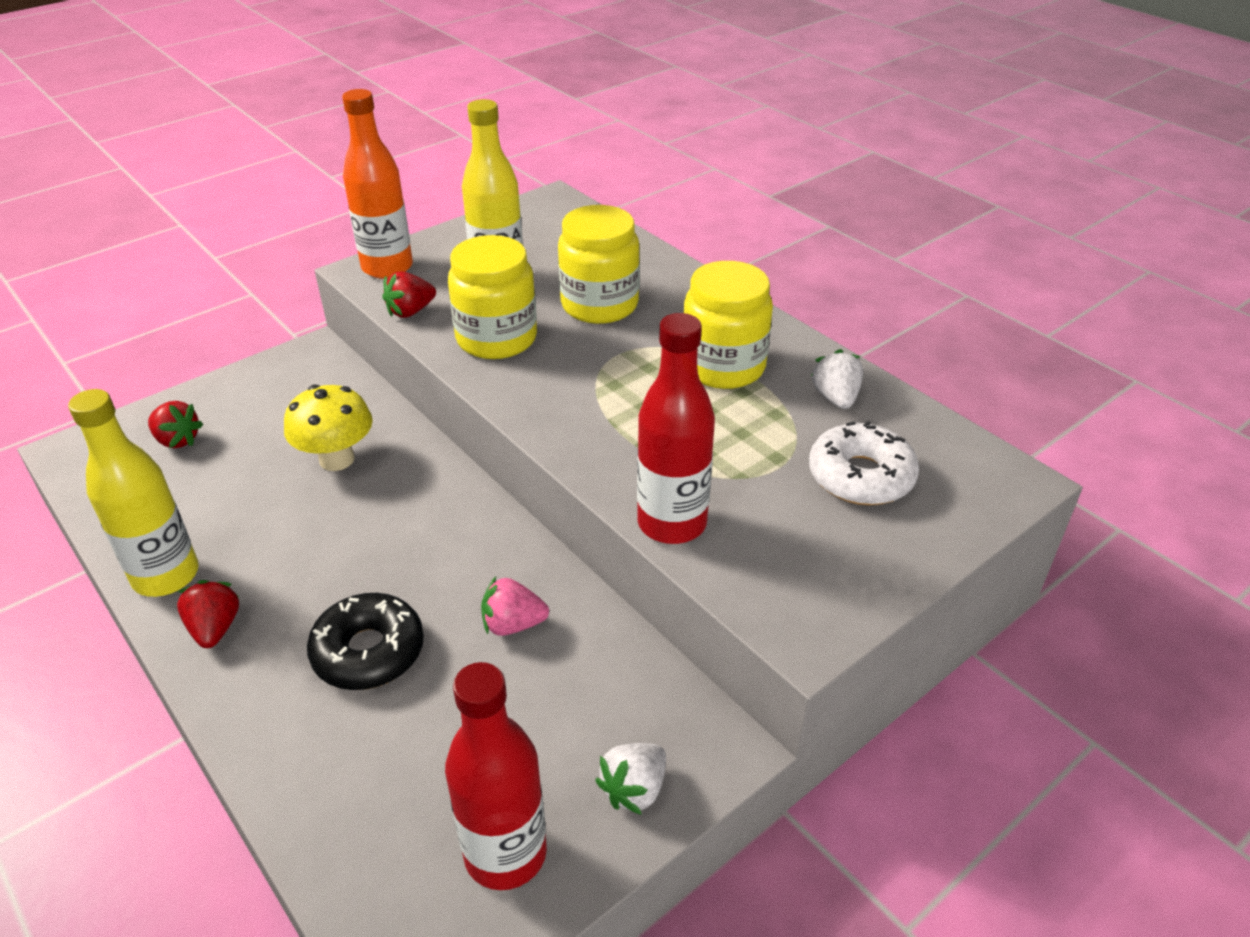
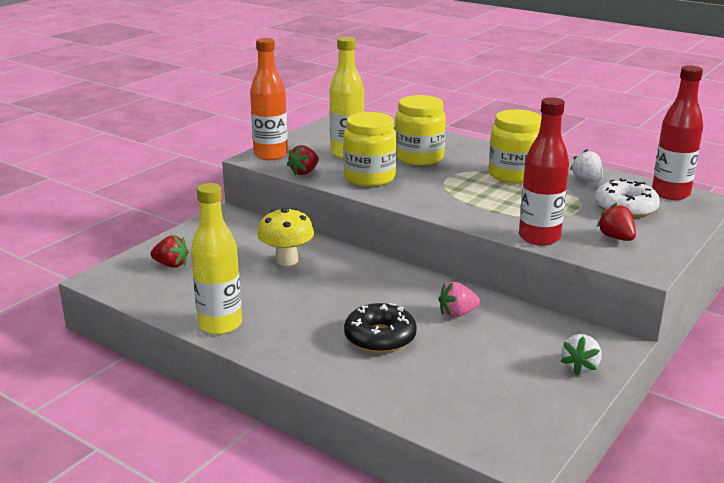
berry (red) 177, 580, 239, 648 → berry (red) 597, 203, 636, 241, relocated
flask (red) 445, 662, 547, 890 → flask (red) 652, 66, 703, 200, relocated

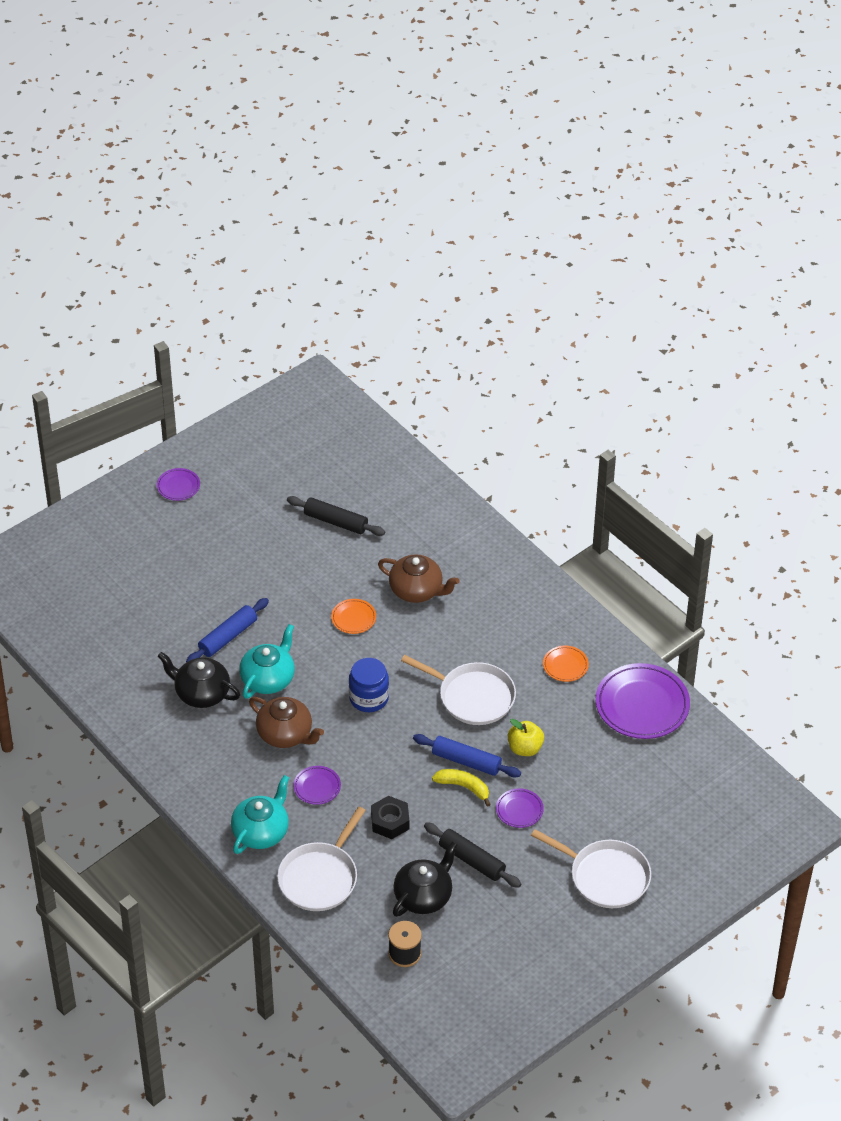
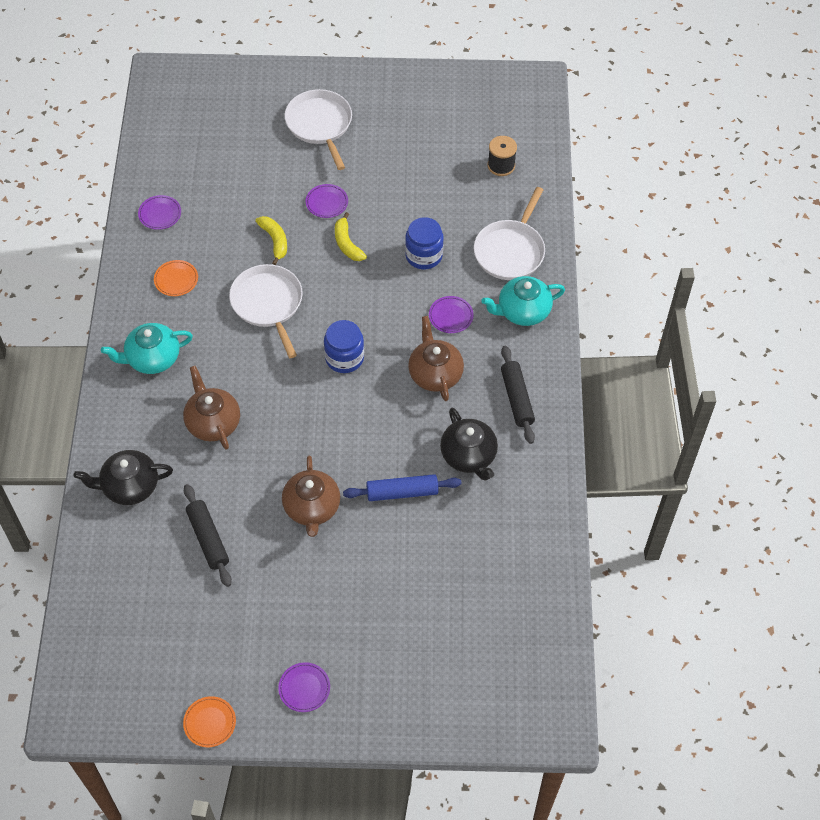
dinner plate (orange) 331, 599, 376, 634 → dinner plate (orange) 183, 696, 236, 747, relocated
china teapot (aqua) 239, 624, 295, 699 → china teapot (aqua) 101, 323, 193, 374, relocated
dinner plate (royal purple) 595, 663, 690, 739 → dinner plate (royal purple) 138, 195, 181, 230, x0.49
toy apple (bright yellow) 508, 719, 544, 756 → toy banana (bright yellow) 255, 216, 287, 265
dough roller (blue) 413, 734, 521, 777 → -
hex nut (jet-black) 371, 796, 409, 839 → preserve jar (blue) 405, 217, 443, 269
frying pan (white) 277, 807, 366, 911 → frying pan (white) 474, 187, 545, 280, 135 degrees clockwise
dough roller (jet-black) 424, 822, 521, 888 → dough roller (jet-black) 501, 346, 535, 444, relocated
china teapot (jet-black) 393, 841, 458, 917 → china teapot (jet-black) 74, 450, 173, 505, relocated
- → china teapot (brown) 282, 456, 340, 537

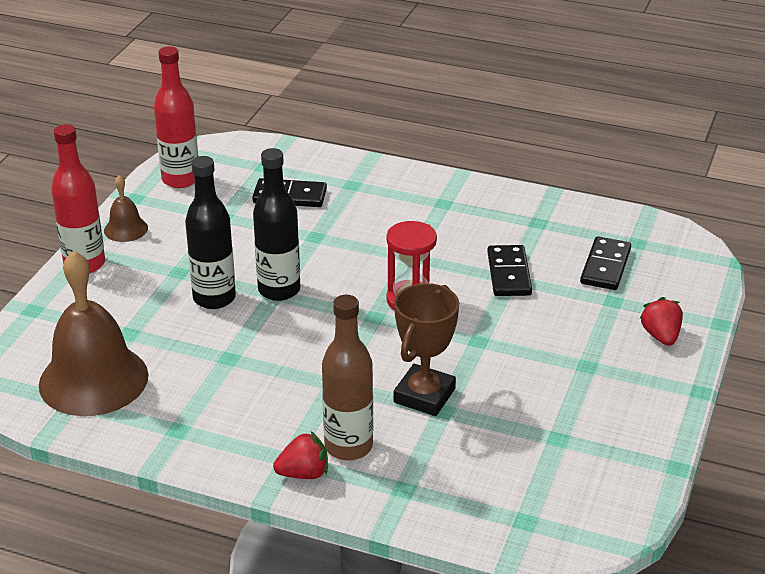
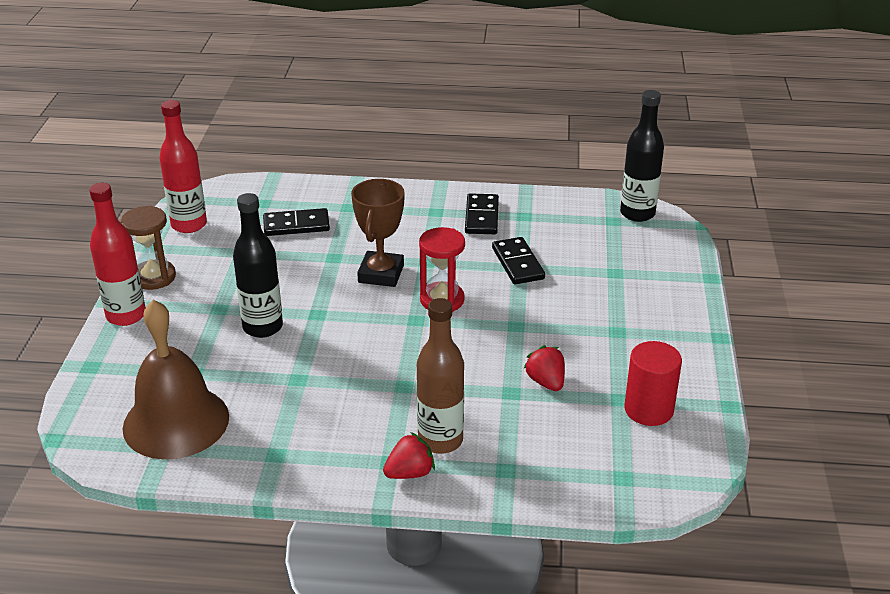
flask (jet-black) 253, 148, 300, 301 → flask (jet-black) 620, 90, 664, 222, relocated
bell (brown) 104, 175, 148, 242 → sandglass (brown) 120, 206, 176, 290
domino (jet-black) 580, 236, 631, 290 → domino (jet-black) 465, 193, 499, 234, relocated
award cup (brown) 394, 283, 459, 416 → award cup (brown) 351, 179, 405, 287, relocated
berry (red) 639, 297, 683, 346 → berry (red) 523, 345, 565, 391, relocated
- → cylinder shape (red) 624, 341, 682, 426

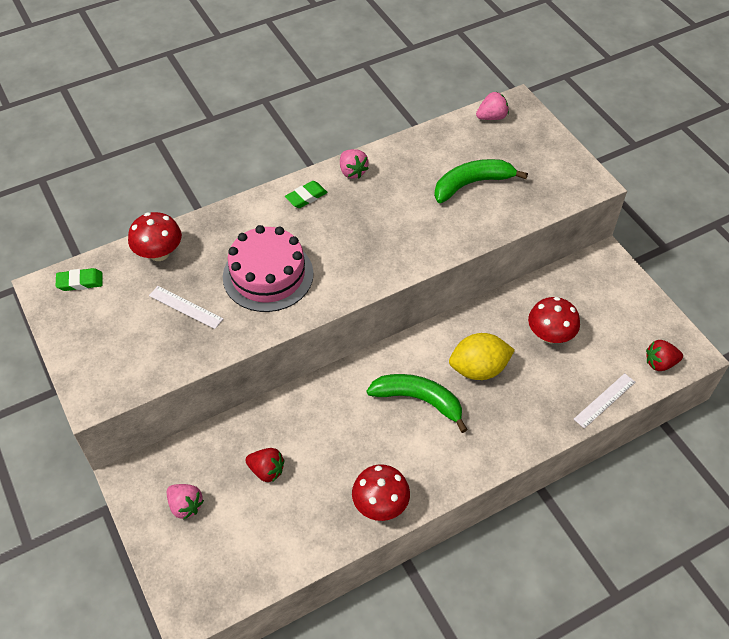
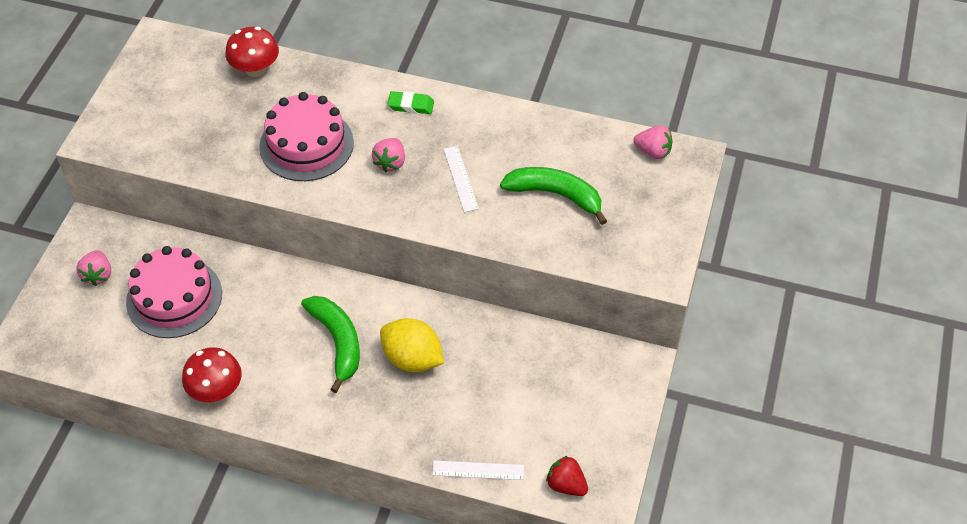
berry (rose-pink) 340, 149, 369, 179 → berry (rose-pink) 372, 138, 405, 172, relocated
gum eraser (leaf-green) 56, 268, 103, 291 → -
straightedge (white) 149, 286, 224, 329 → straightedge (white) 444, 146, 479, 212, relocated
toadstool (red) 528, 297, 580, 343 → -
berry (red) 245, 448, 285, 482 → cake (rose-pink) 126, 246, 222, 338

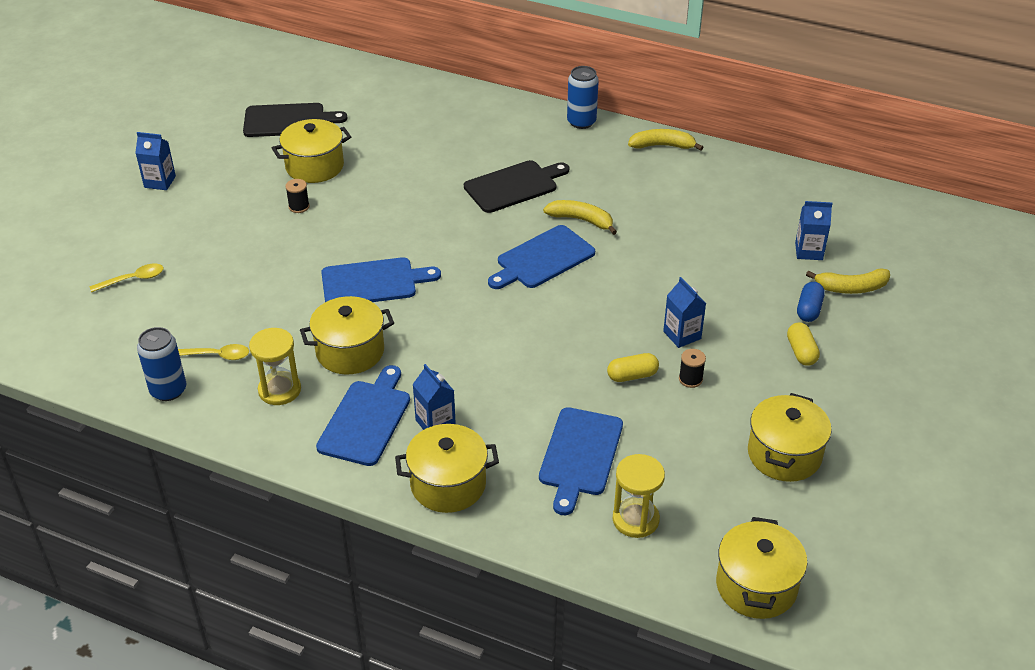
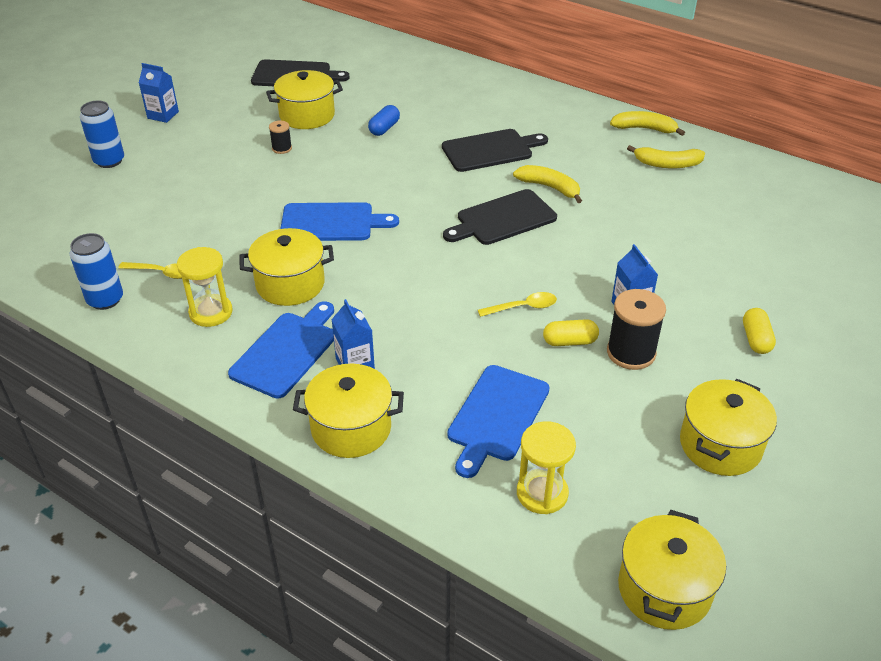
tin (blue) 567, 66, 599, 129 → tin (blue) 80, 100, 124, 168, relocated
juice carton (blue) 795, 201, 833, 260 → -
cutting board (blue) 488, 225, 595, 289 → cutting board (jet-black) 443, 189, 557, 245
teaspoon (bright yellow) 89, 263, 163, 292 → teaspoon (bright yellow) 478, 292, 557, 317, relocated
toy banana (bright yellow) 806, 268, 890, 294 → toy banana (bright yellow) 627, 145, 705, 168, relocated
pill (blue) 797, 282, 825, 322 → pill (blue) 368, 105, 400, 136, relocated
bobbin (jet-black) 679, 349, 706, 388 → bobbin (jet-black) 607, 289, 666, 370, x1.91

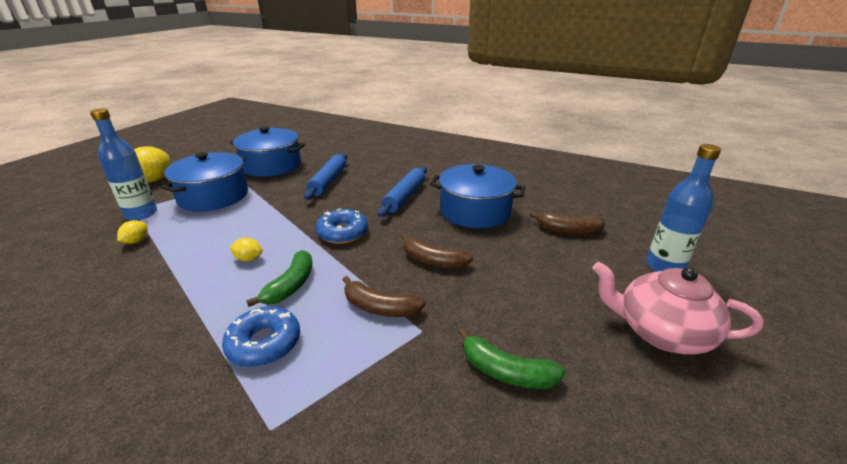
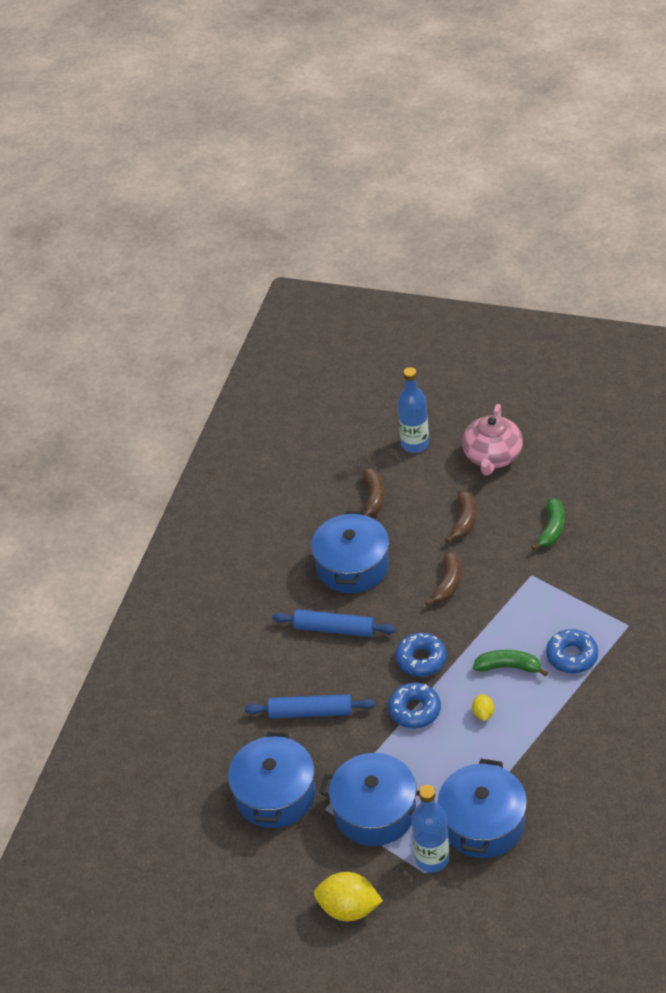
citrus fruit (bright yellow) 117, 220, 148, 244 → pot (blue) 438, 759, 527, 858
toy banana (brown) 342, 276, 426, 317 → toy banana (brown) 445, 490, 476, 542, relocated
- → donut (blue) 388, 683, 441, 728

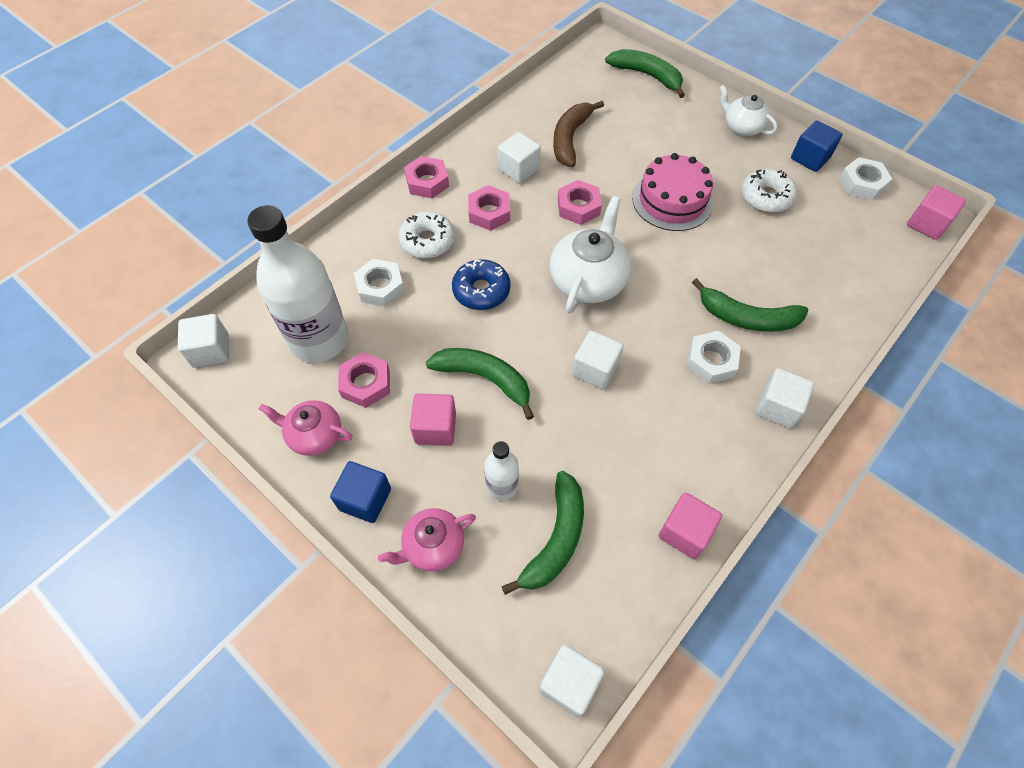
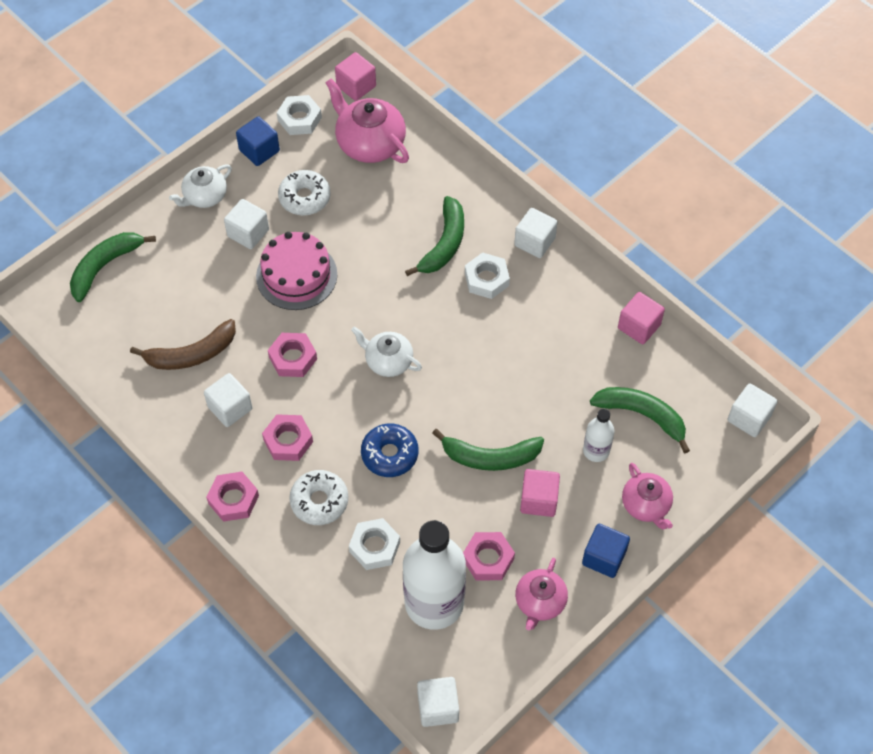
toy banana (brown) 553, 101, 604, 167 → toy banana (brown) 130, 319, 236, 370, 45 degrees counterclockwise
china teapot (white) 550, 196, 631, 314 → china teapot (white) 351, 327, 422, 377, x0.63
cube (white) 572, 331, 624, 389 → cube (white) 224, 199, 269, 249, relocated
toy banana (leaf-green) 426, 348, 534, 420 → toy banana (leaf-green) 432, 429, 544, 471, 120 degrees counterclockwise
- → china teapot (rose-pink) 325, 78, 409, 163

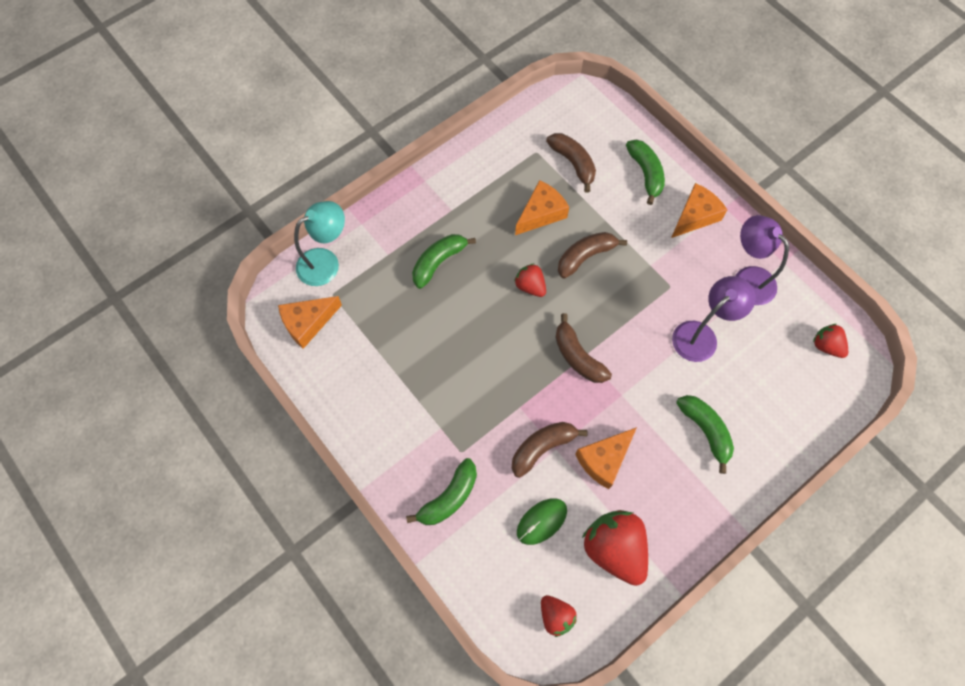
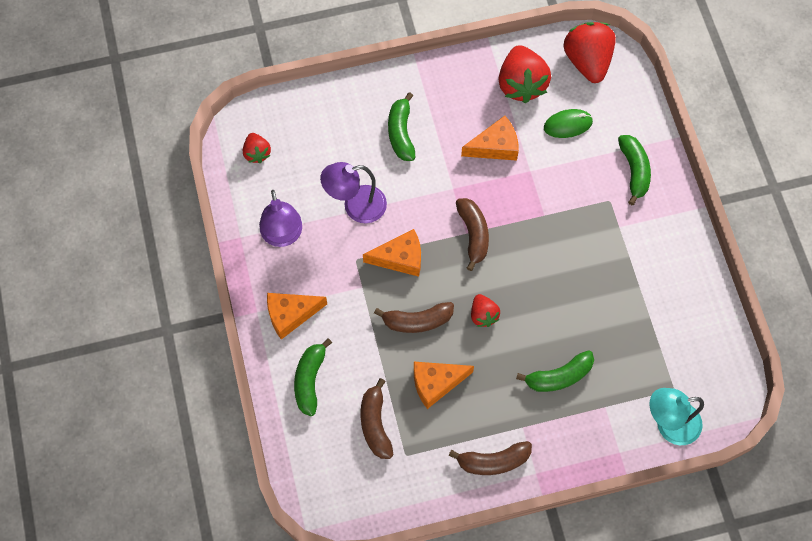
piece of cheese (orange) 278, 296, 342, 349 → piece of cheese (orange) 363, 229, 421, 277, relocated
toy banana (brown) 512, 422, 588, 478 → toy banana (brown) 448, 441, 532, 475, relocated
toy banana (leaf-green) 406, 458, 477, 525 → toy banana (leaf-green) 618, 135, 651, 205, 105 degrees clockwise
berry (red) 541, 595, 577, 637 → berry (red) 564, 22, 616, 83, x1.87

